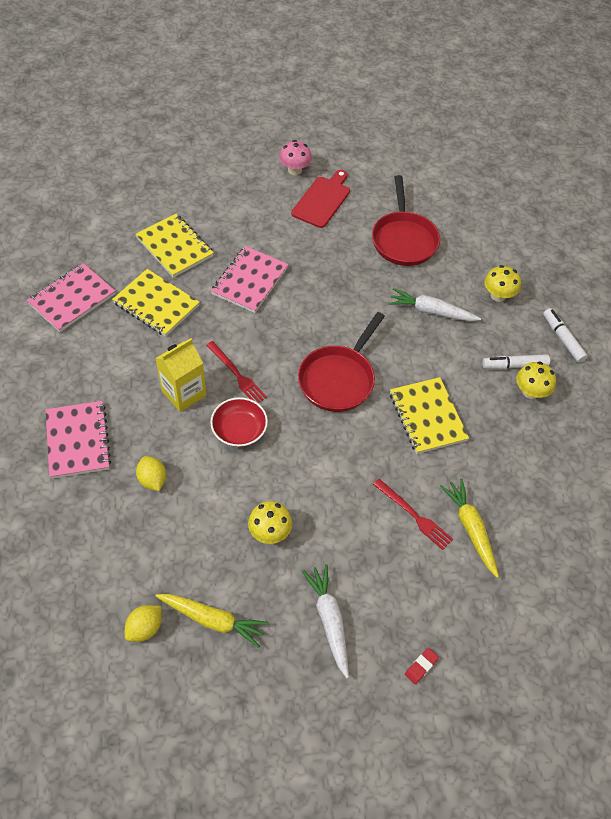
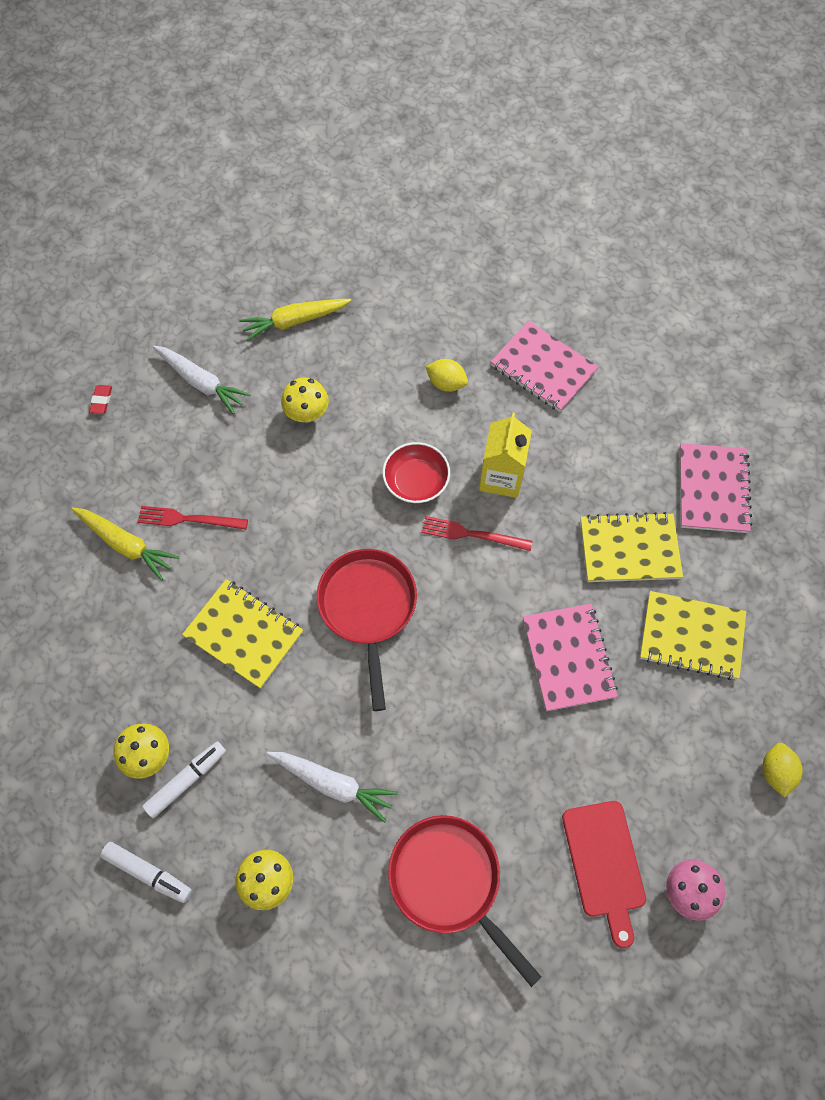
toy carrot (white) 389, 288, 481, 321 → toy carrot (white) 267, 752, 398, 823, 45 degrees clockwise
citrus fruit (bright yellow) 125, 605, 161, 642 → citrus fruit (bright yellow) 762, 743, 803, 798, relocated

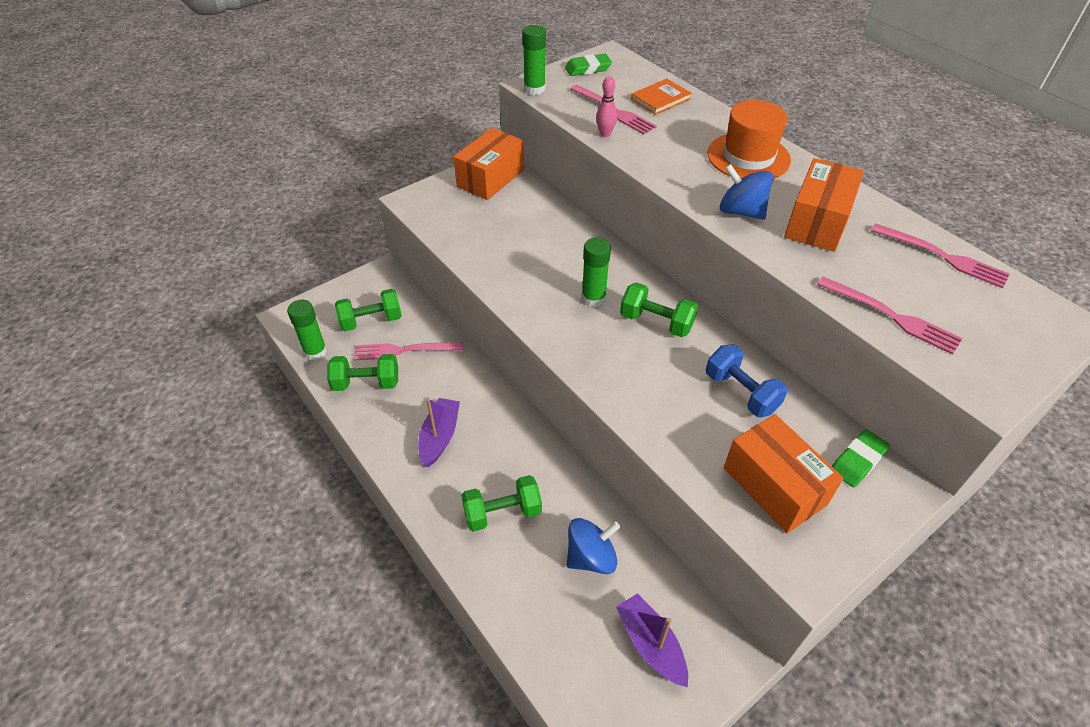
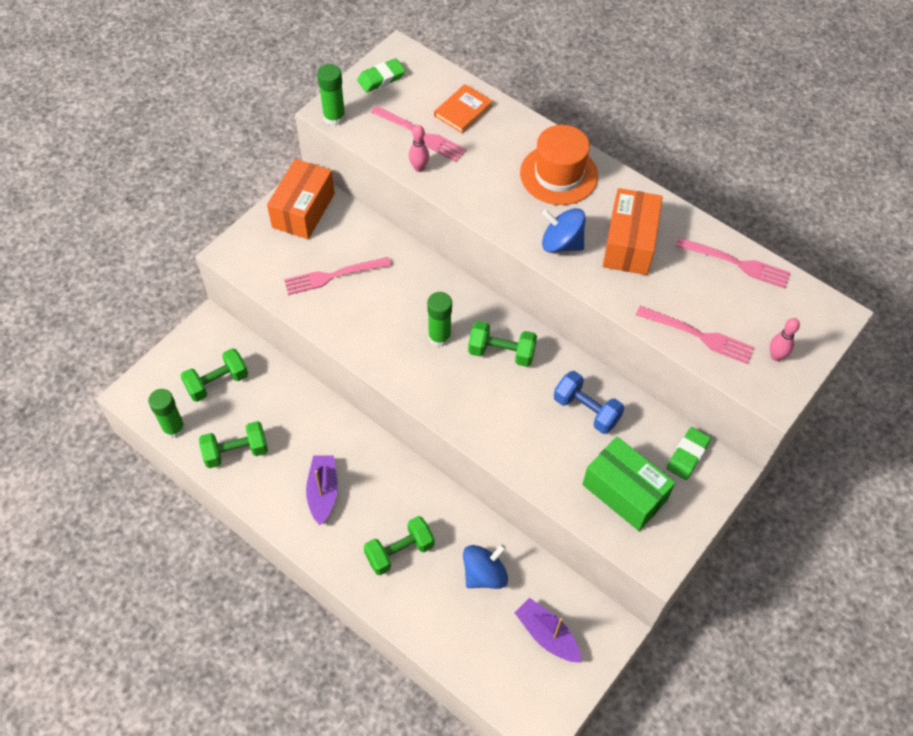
fork (rose-pink) 354, 342, 463, 360 → fork (rose-pink) 284, 257, 391, 295, relocated
parcel (orange) 724, 414, 844, 533 → parcel (leaf-green) 582, 437, 675, 531
- → skittle (rose-pink) 770, 318, 800, 361

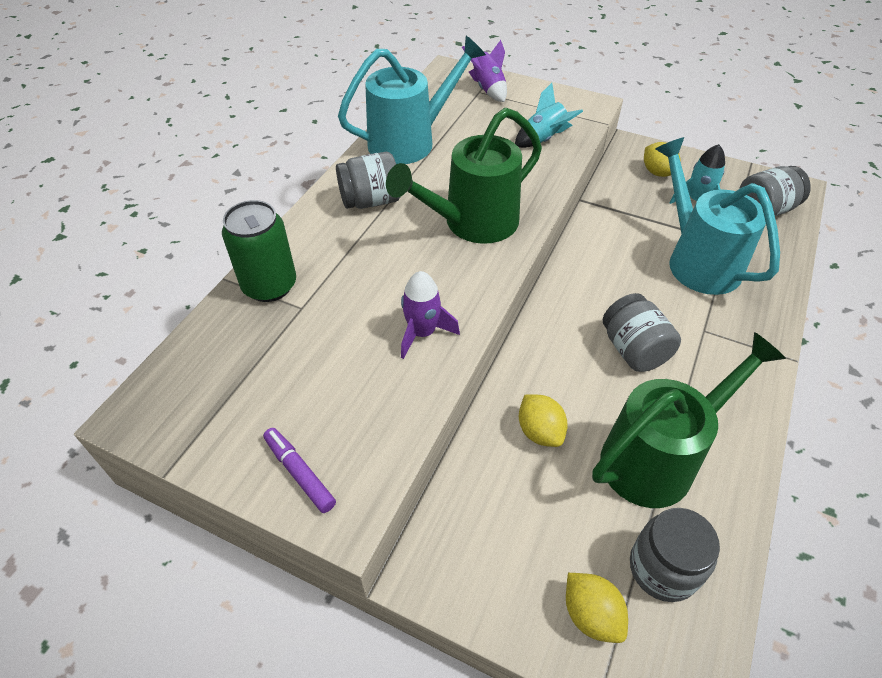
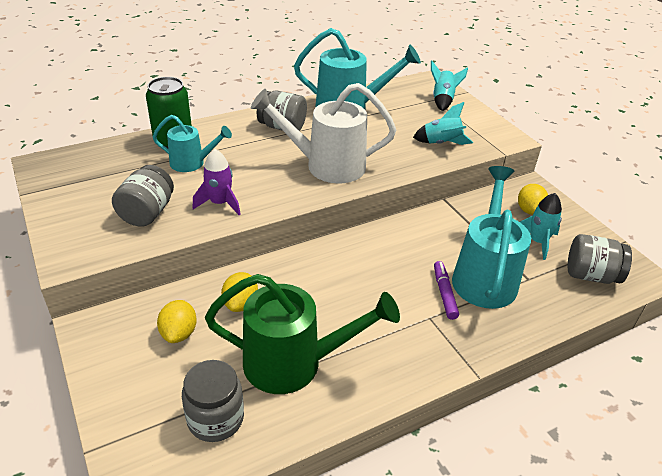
spaceship (royal purple) 462, 40, 507, 102 → spaceship (aqua) 431, 61, 468, 111
watering pot (leaf-green) 386, 108, 542, 244 → watering pot (white) 251, 83, 396, 183
preserve jar (gray) 603, 293, 681, 372 → preserve jar (gray) 112, 165, 174, 227, relocated
felt pen (royal purple) 263, 428, 336, 513 → felt pen (royal purple) 434, 261, 459, 320, relocated
citrus fruit (bright yellow) 566, 573, 628, 643 → citrus fruit (bright yellow) 157, 300, 197, 343, relocated
- → watering pot (aqua) 153, 115, 232, 172

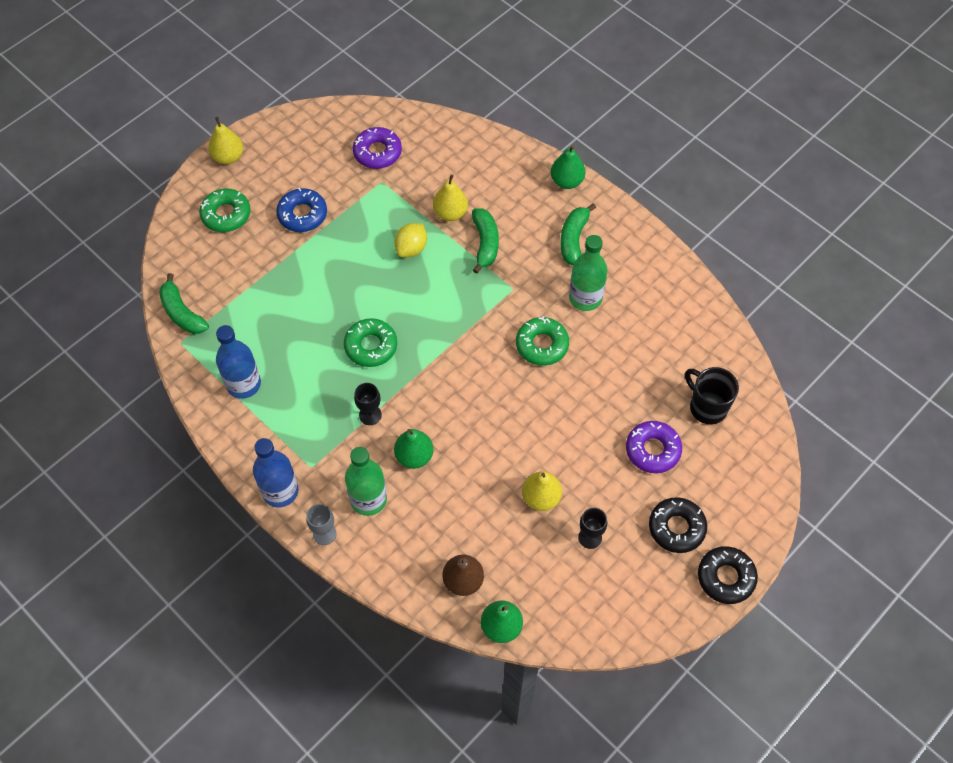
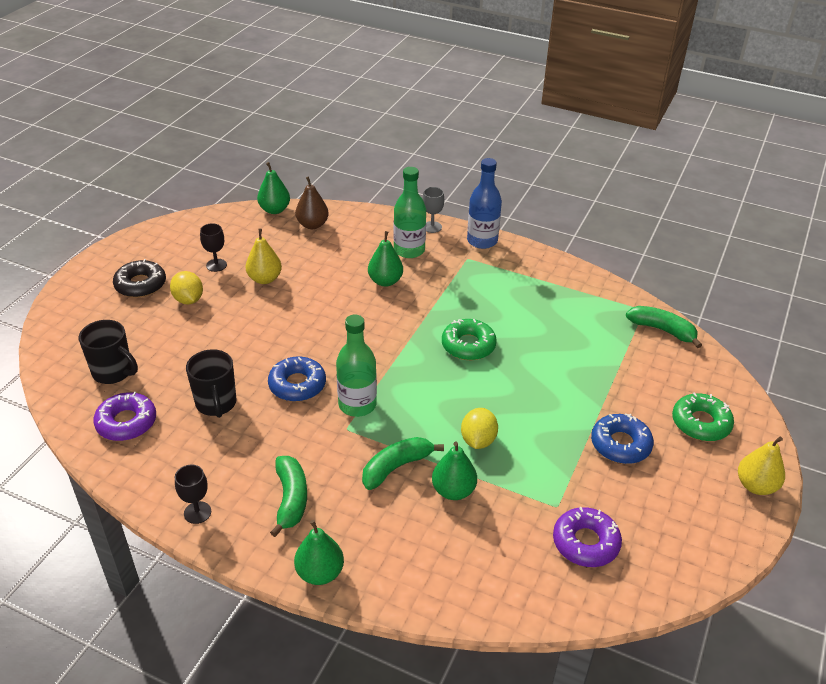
toy pear (bright yellow) 433, 175, 468, 221 → toy pear (leaf-green) 432, 442, 477, 500
toy banana (leaf-green) 472, 208, 499, 274 → toy banana (leaf-green) 362, 437, 444, 490, 75 degrees clockwise
flask (leaf-green) 569, 235, 608, 311 → flask (leaf-green) 336, 314, 377, 417, relocated
donut (leaf-green) 516, 316, 569, 366 → donut (blue) 268, 356, 326, 402
flask (blue) 216, 325, 261, 399 → -
chalice (jet-black) 354, 383, 382, 425 → chalice (jet-black) 175, 465, 211, 524, relocated
donut (royal purple) 626, 421, 682, 473 → donut (royal purple) 93, 392, 156, 441, relocated
donut (jet-black) 698, 546, 758, 604 → -
- → citrus fruit (bright yellow) 170, 271, 203, 304
- → tea mug (jet-black) 186, 349, 237, 418

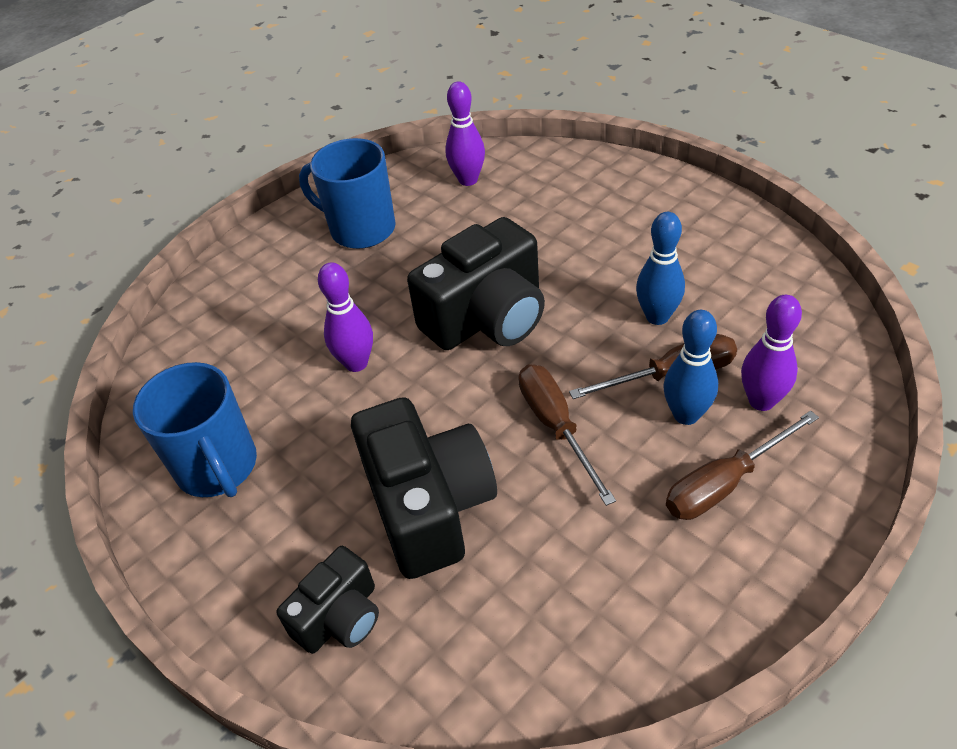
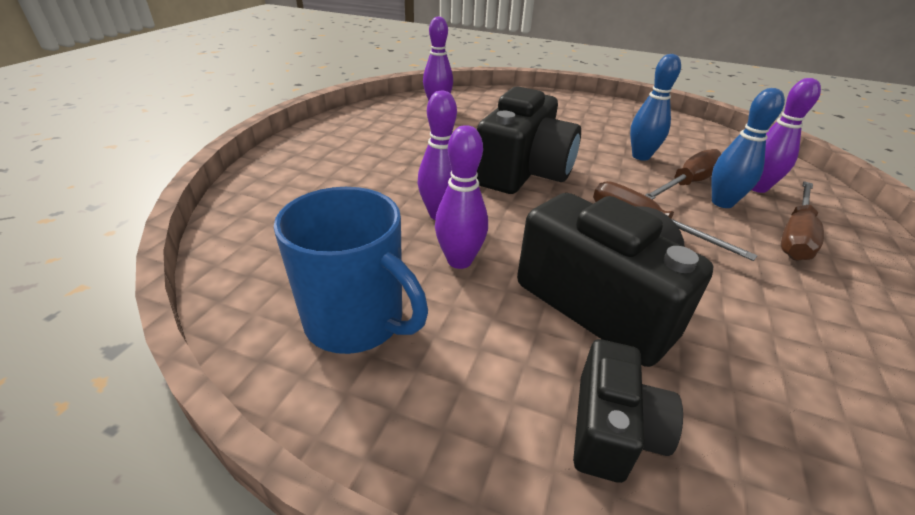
tea mug (blue) 299, 138, 396, 249 → -
- → skittle (royal purple) 435, 125, 488, 269

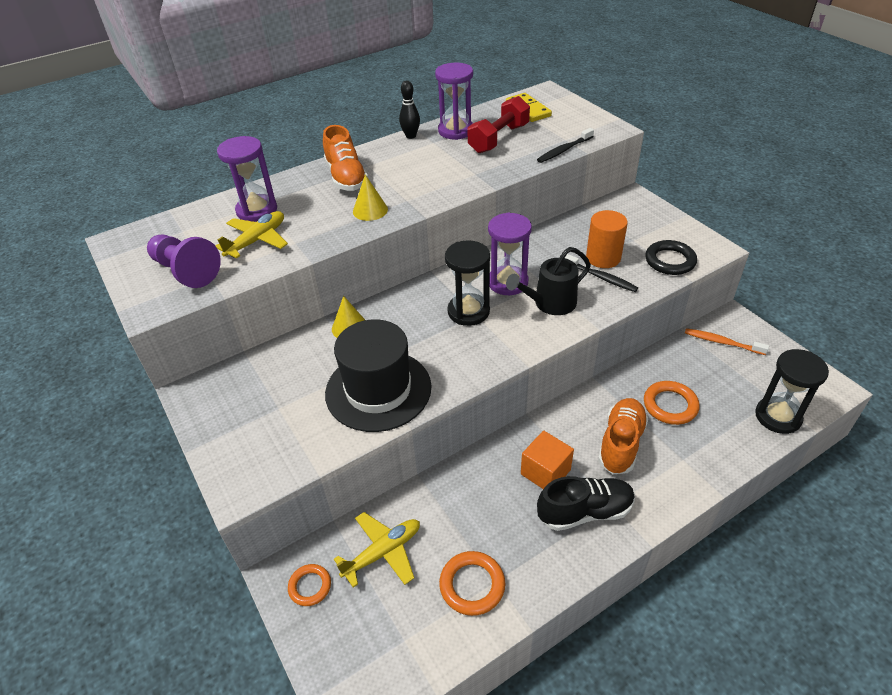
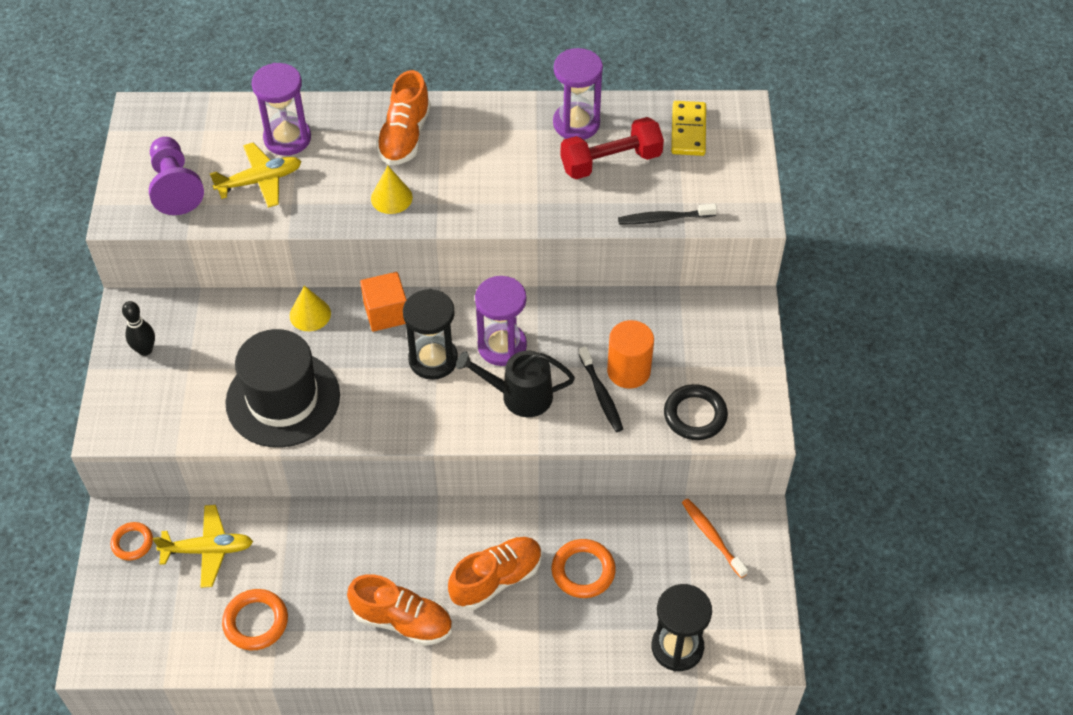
skittle (jet-black) 399, 81, 420, 139 → skittle (jet-black) 122, 301, 155, 356, relocated
cube (orange) 521, 431, 574, 489 → cube (orange) 360, 272, 407, 332, relocated
lace-up shoe (jet-black) 537, 476, 635, 531 → lace-up shoe (orange) 347, 574, 452, 646

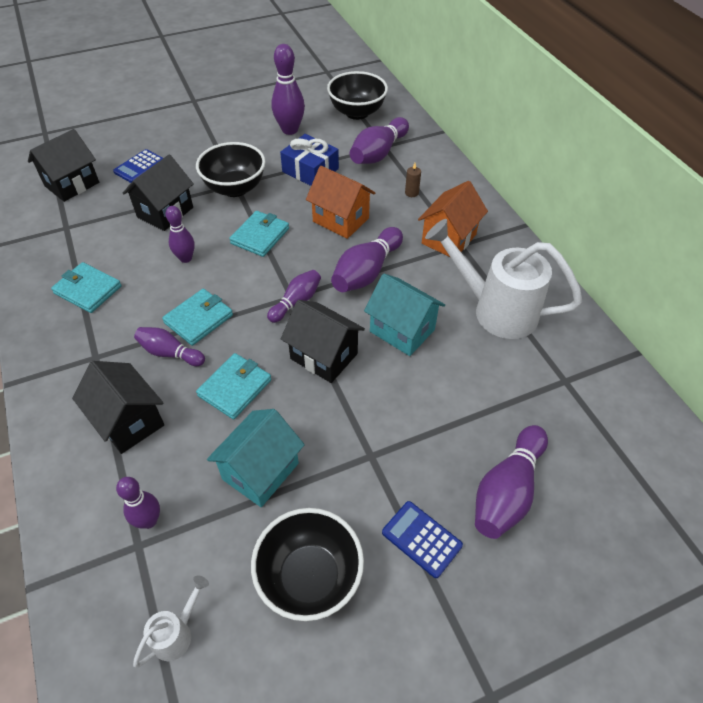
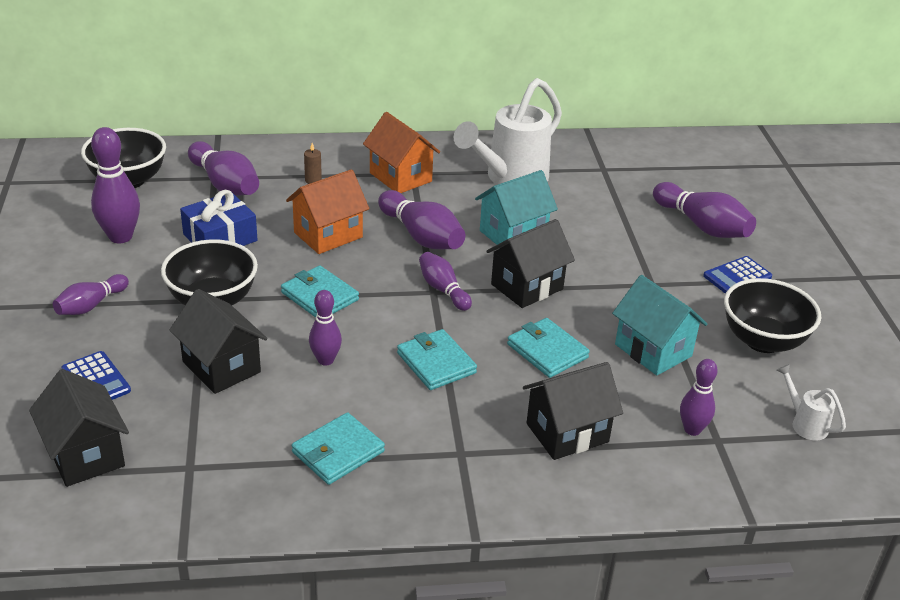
skittle (royal purple) 134, 327, 205, 366 → skittle (royal purple) 53, 274, 129, 315, relocated

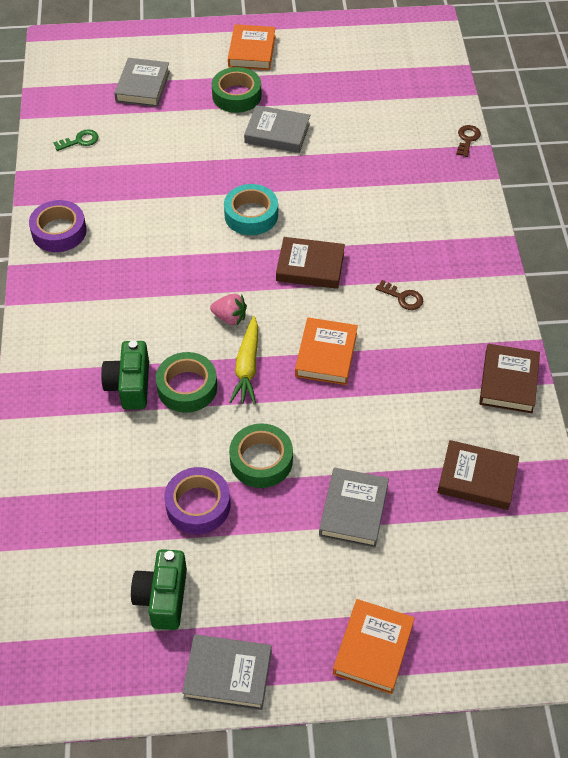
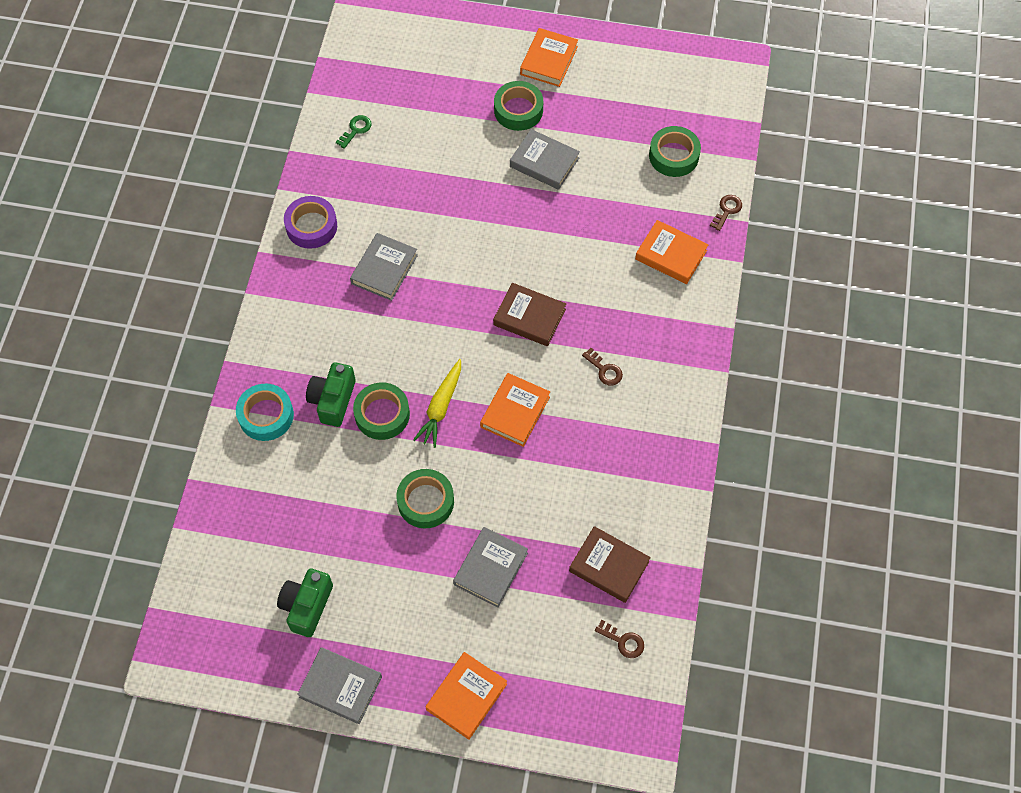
hardback (gray) 114, 58, 170, 107 → hardback (gray) 350, 233, 418, 301, relocated
latchkey (leaf-green) 54, 129, 99, 151 → latchkey (leaf-green) 336, 115, 372, 149, 45 degrees counterclockwise
roll of tape (aqua) 224, 184, 278, 235 → roll of tape (aqua) 236, 384, 294, 441, relocated
berry (rose-pink) 210, 294, 247, 325 → -
hardback (brown) 479, 344, 540, 413 → -
roll of tape (royal purple) 164, 467, 230, 534 → -
- → roll of tape (leaf-green) 649, 126, 701, 177
- → hardback (orange) 635, 220, 708, 284
- → latchkey (brown) 595, 620, 644, 658

